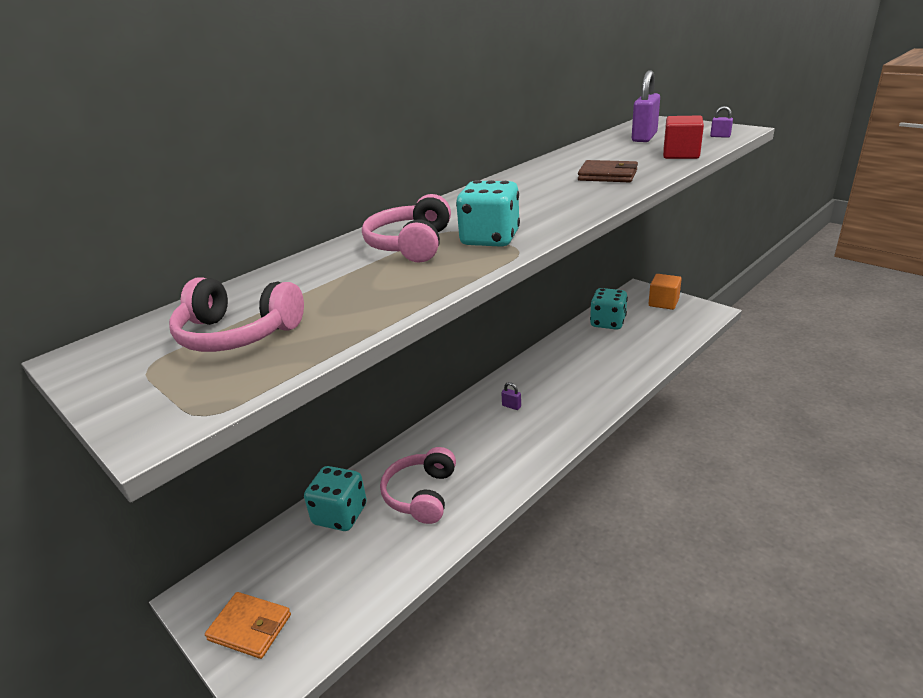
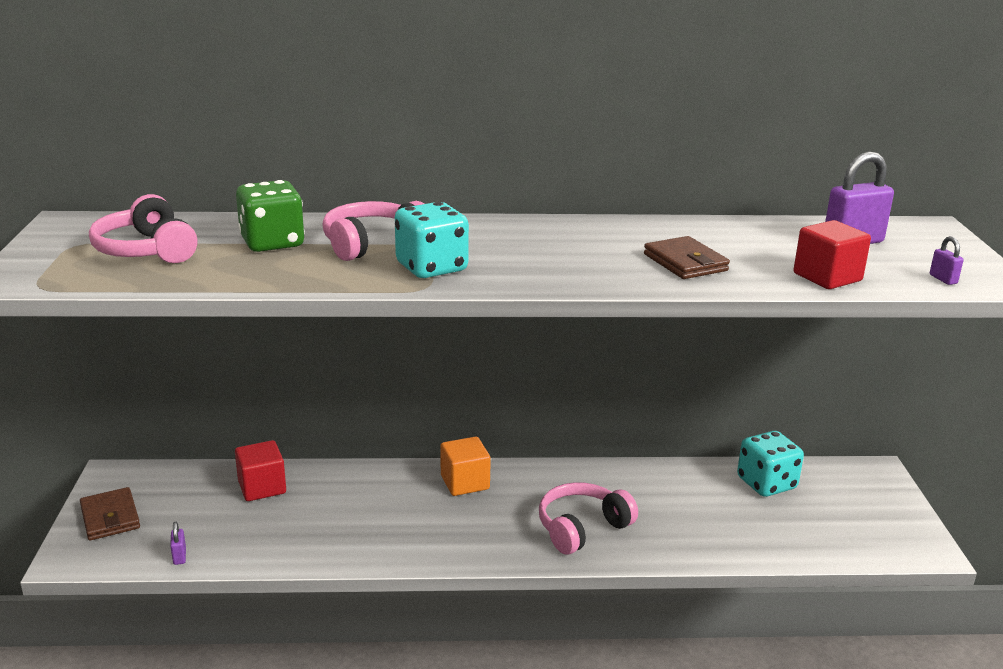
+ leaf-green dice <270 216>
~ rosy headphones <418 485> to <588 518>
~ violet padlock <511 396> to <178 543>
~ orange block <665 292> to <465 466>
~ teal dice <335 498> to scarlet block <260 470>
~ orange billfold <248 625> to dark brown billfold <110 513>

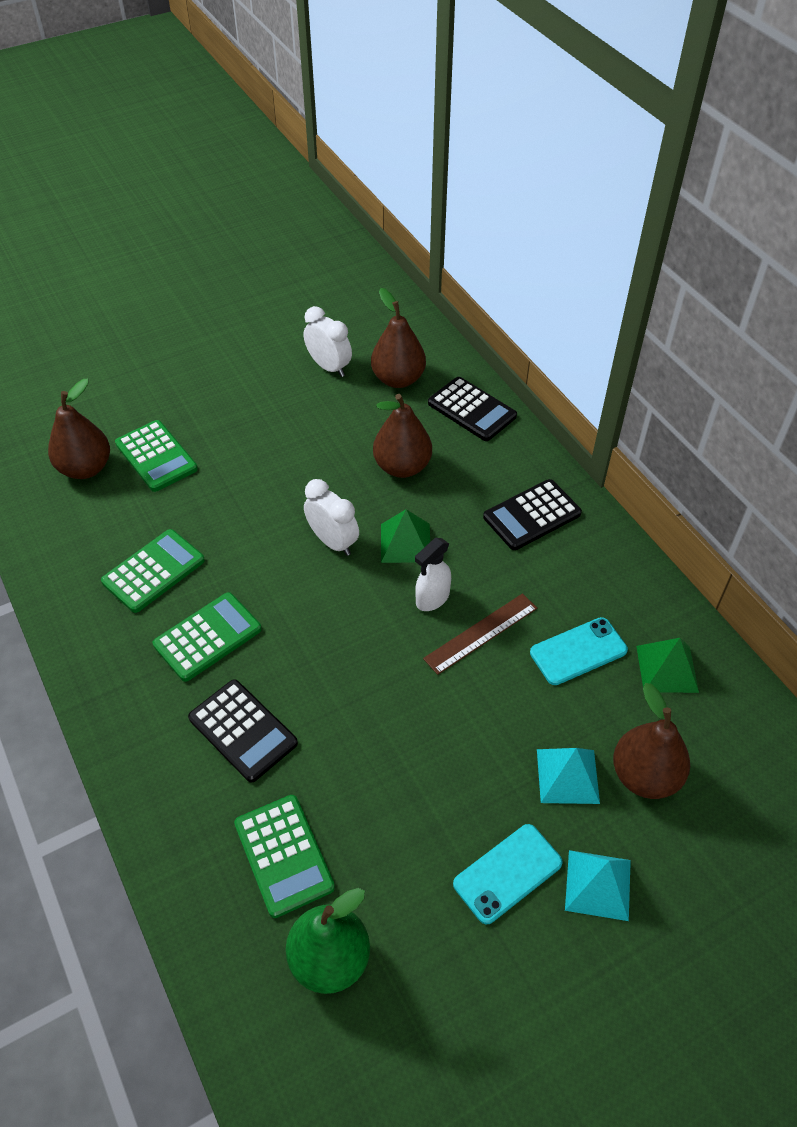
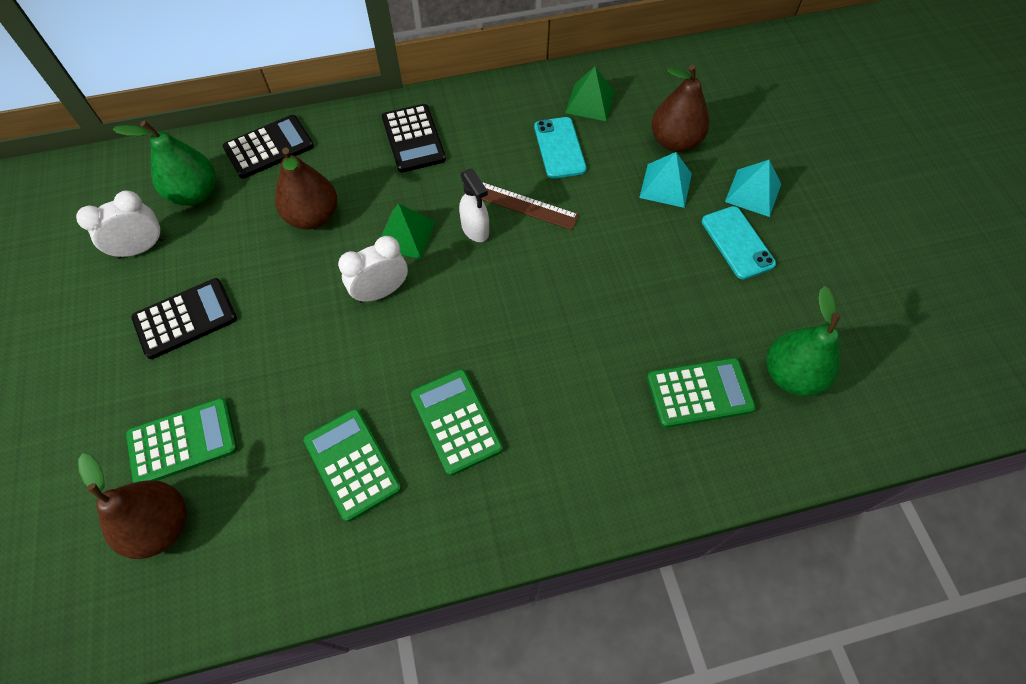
~ jet-black adding machine <243 731> to <184 318>
~ dark brown pear fruit <398 338> to leaf-green pear fruit <164 163>
~ dark brown measuring stick <480 634> = <530 206> 45 degrees counterclockwise

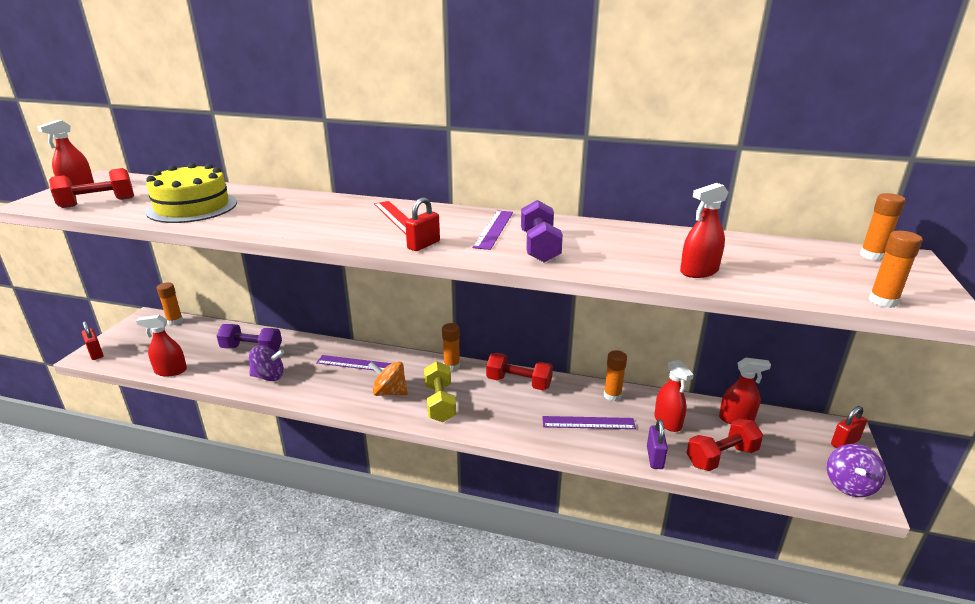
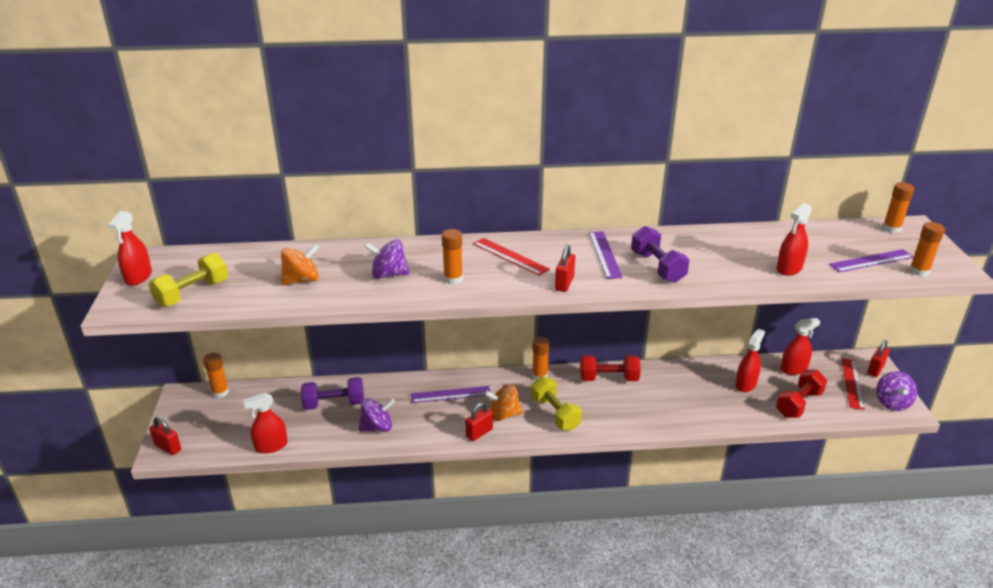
- violet padlock <657 444>
+ violet toy top <387 259>
+ scarlet padlock <479 421>
+ scarlet measuring stick <853 384>
~ violet measuring stick <589 422> to <871 260>
~ orange glue <615 375> to <452 256>
~ golden gateau <191 193> to orange toy top <300 265>
~ scarlet hand weight <91 188> to golden hand weight <188 280>
~ scarlet spray bottle <674 396> = <750 360> 105 degrees counterclockwise

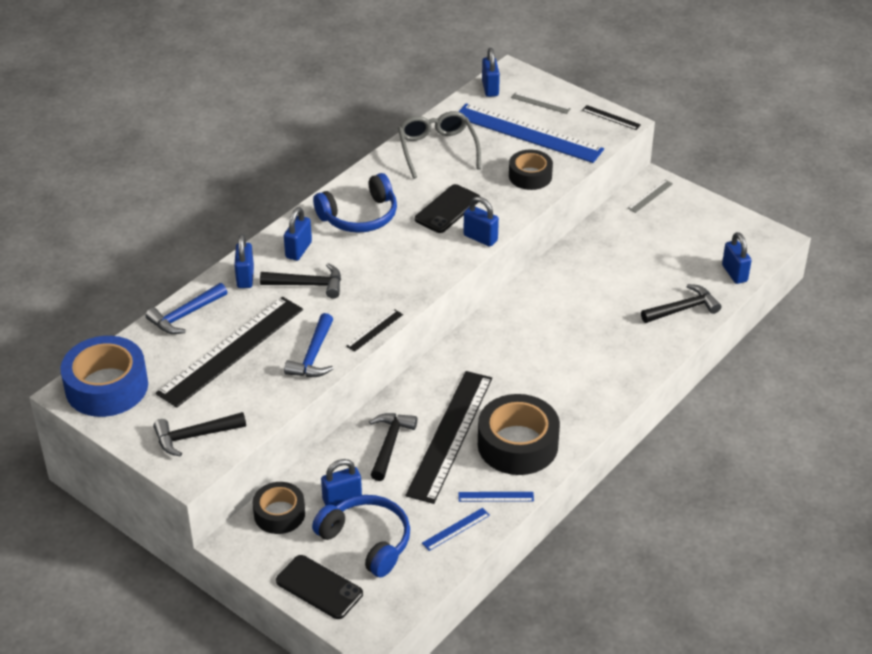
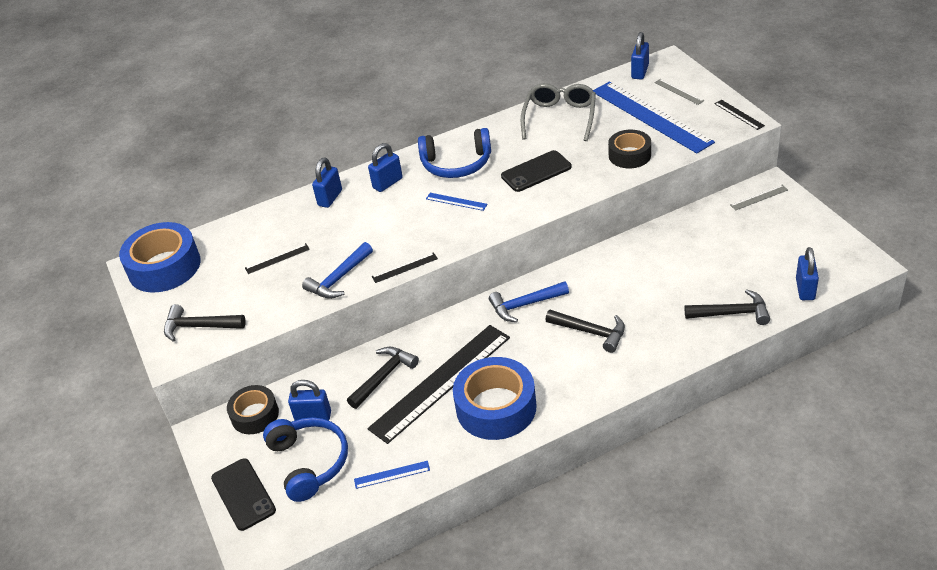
- blue padlock <481 221>
~ blue claw hammer <186 308> to <529 301>
~ jet-black claw hammer <300 281> to <585 331>
~ blue measuring stick <496 497> to <457 202>
~ jet-black tape <519 434> to blue tape <495 398>
~ jet-black measuring stick <229 352> = <277 258> x0.40

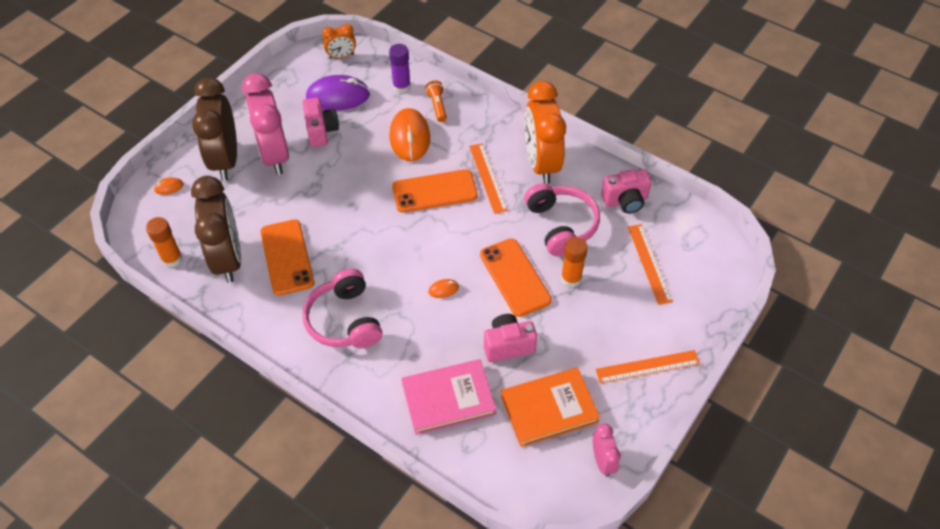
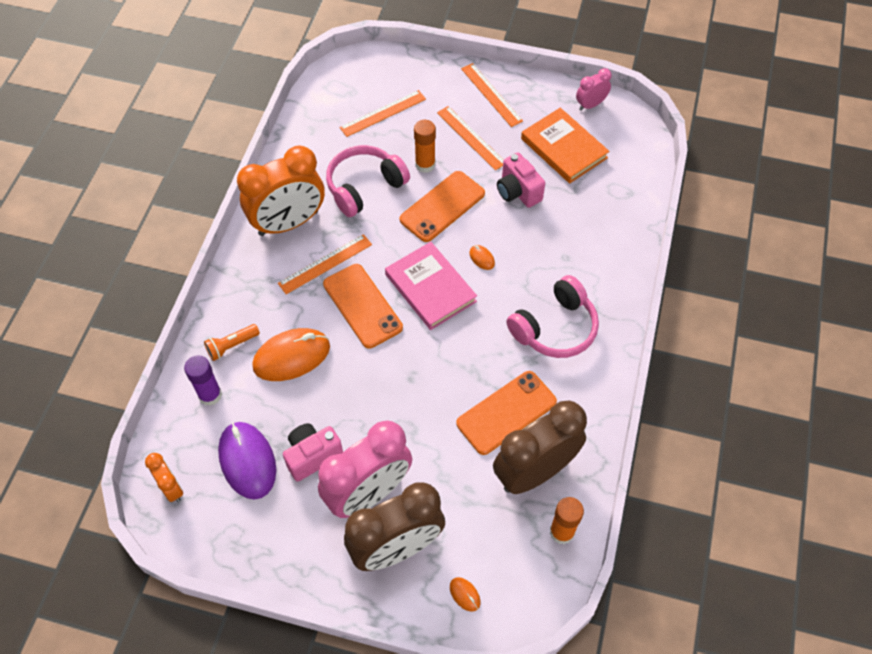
- rosy camera <626 191>
+ orange measuring stick <470 138>
~ rosy hardback <449 397> to <431 286>

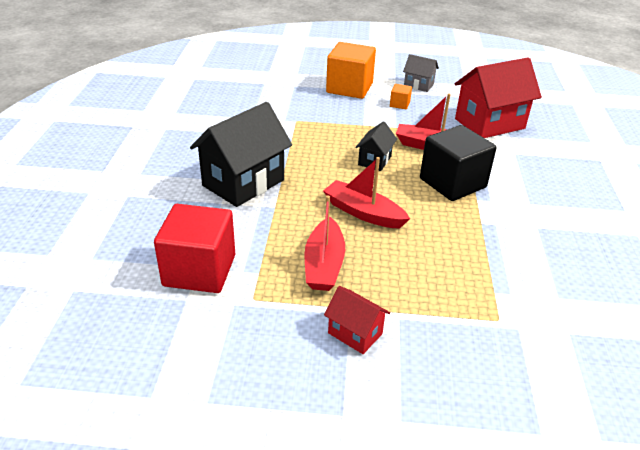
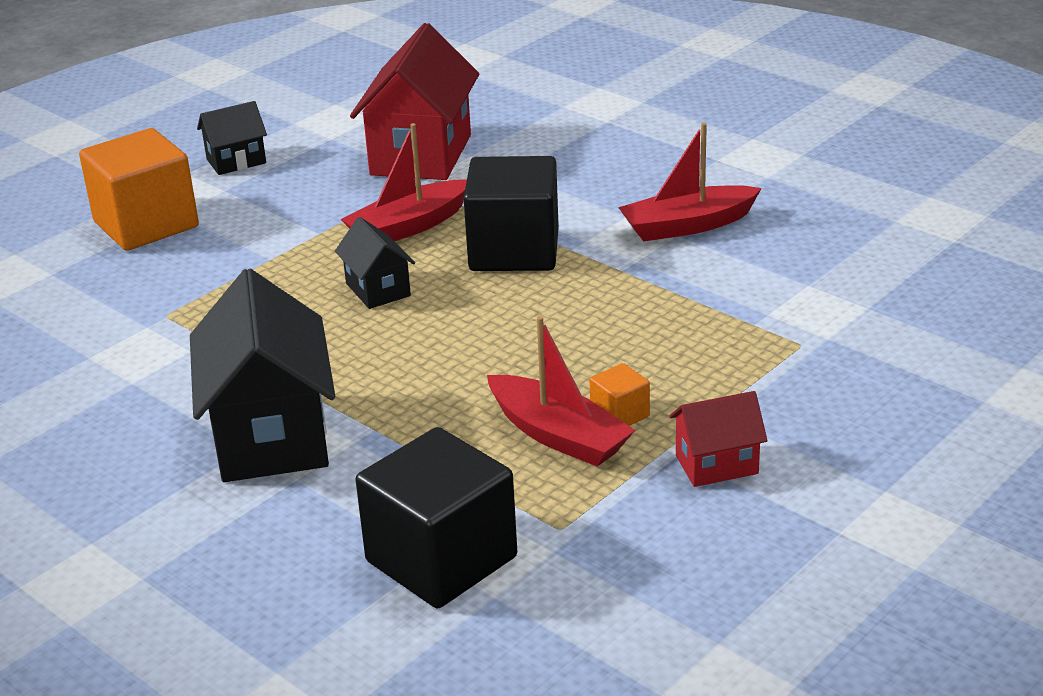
~ scarlet sailboat <366 192> to <690 182>
~ orange block <401 96> to <620 394>
~ scarlet block <194 248> to jet-black block <436 517>
~ grey house <421 73> to jet-black house <232 138>

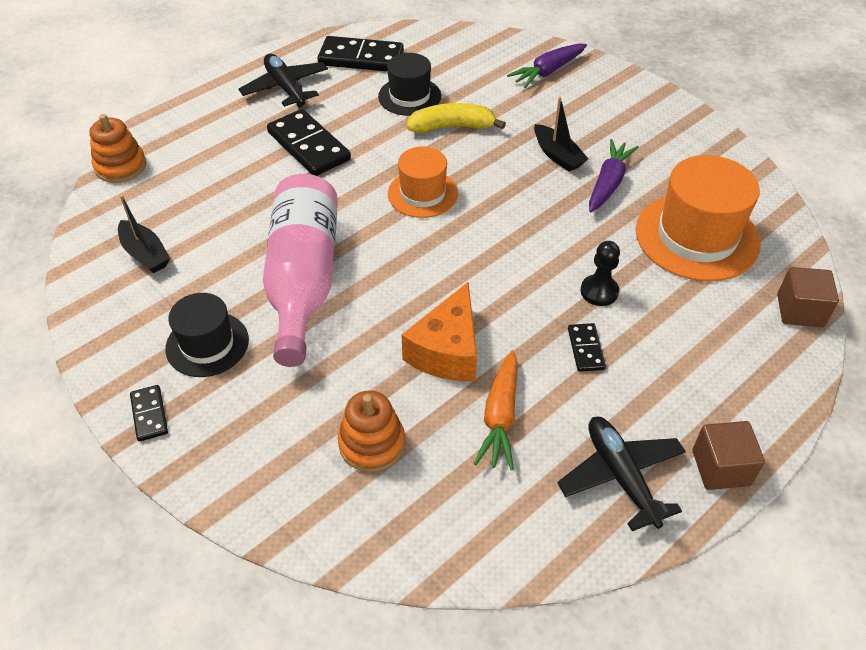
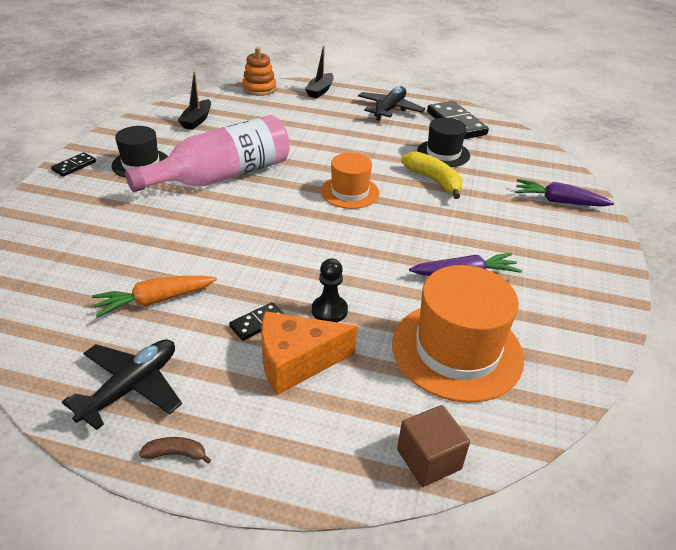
- jet-black domino <309 142>
- orange stacking rings <371 431>
~ orange cheese <439 331> to <309 353>
~ jet-black sailboat <561 134> to <319 72>
~ dark brown block <728 455> to dark brown banana <175 450>

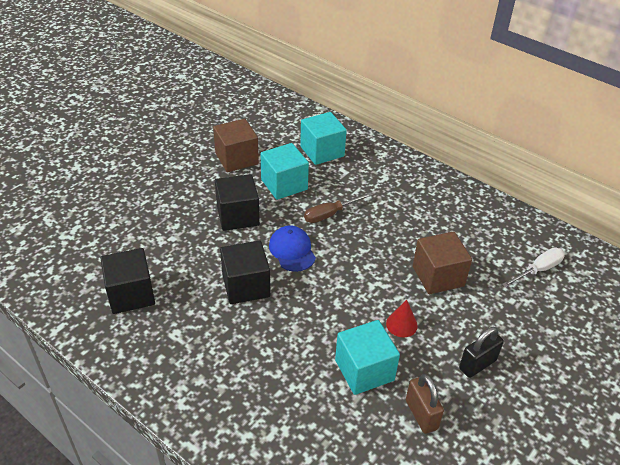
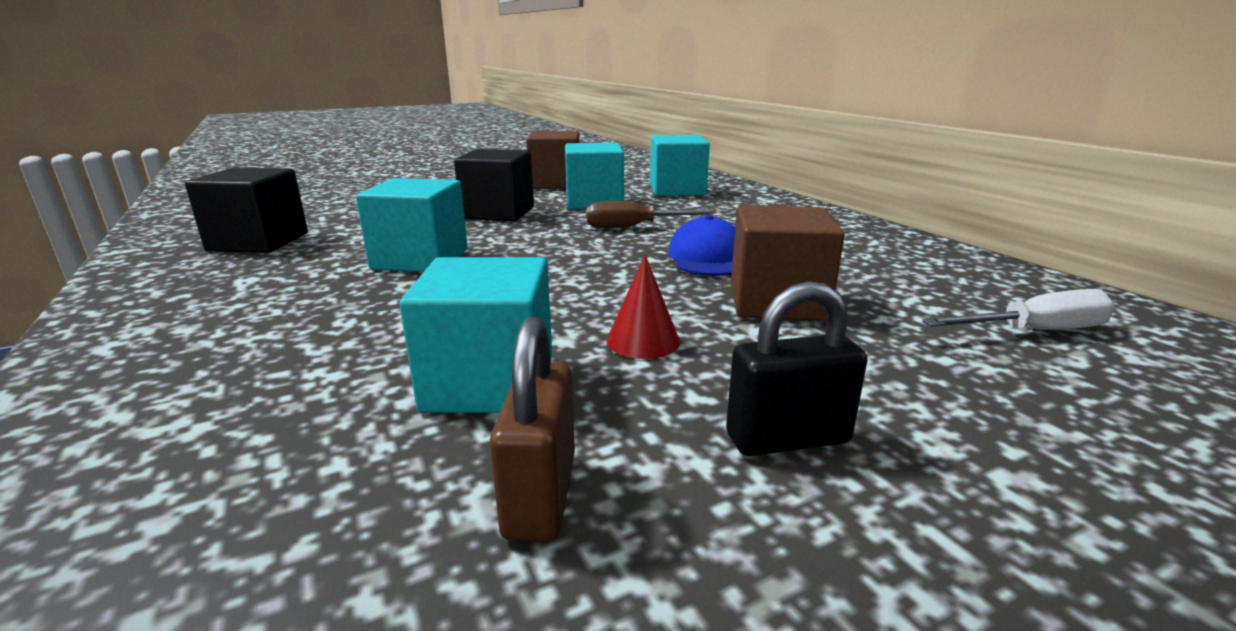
~ blue peaked cap <292 248> to <701 245>
~ jet-black block <245 272> to teal block <412 225>

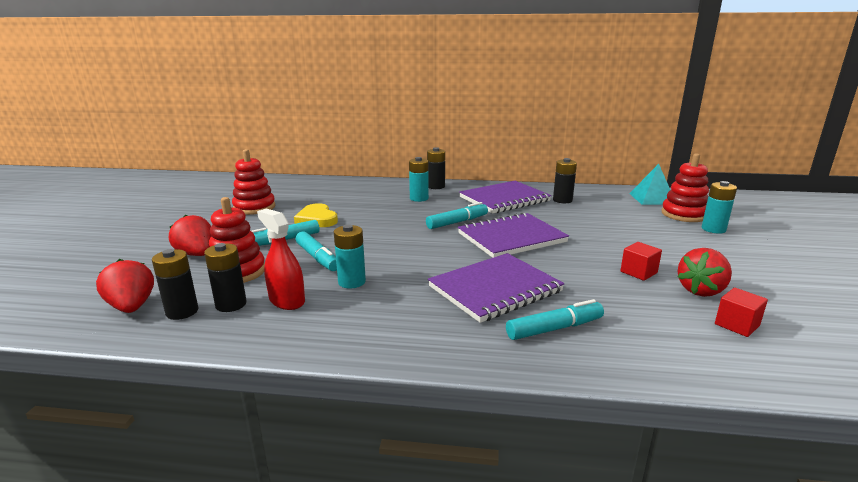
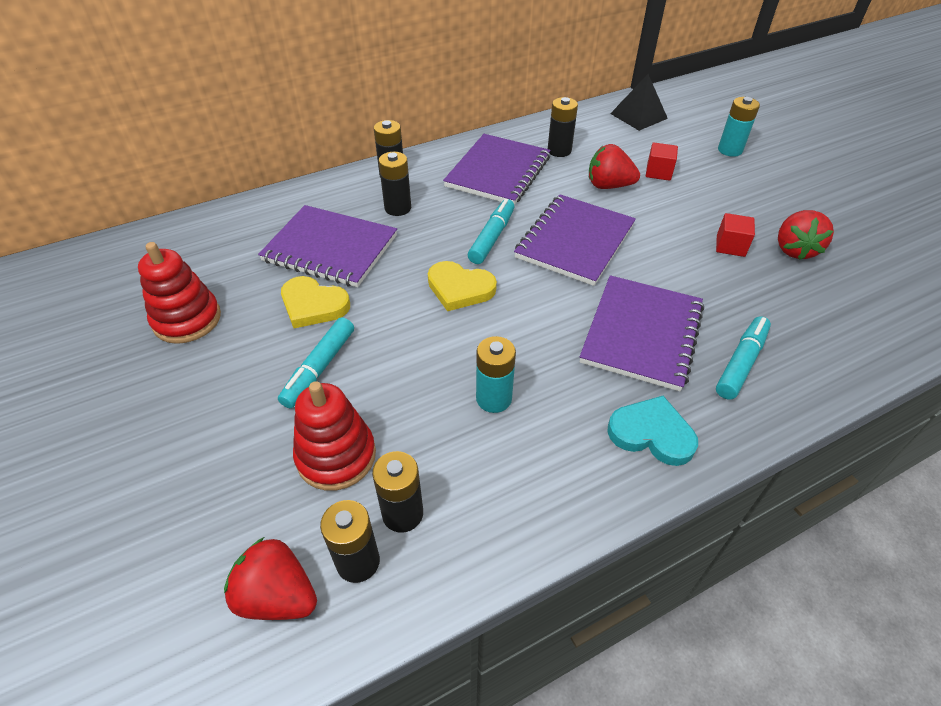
- scarlet spray bottle <281 259>
- teal marker pen <316 251>
- scarlet stacking rings <685 187>
+ violet notepad <327 246>
+ golden heart shape <462 286>
+ teal heart shape <652 431>
~ scarlet toy strawberry <190 235> to <614 166>
~ scarlet block <741 312> to <662 161>
~ teal battery <419 179> to jet-black battery <395 184>
~ teal pyramid <649 184> to jet-black pyramid <639 102>

